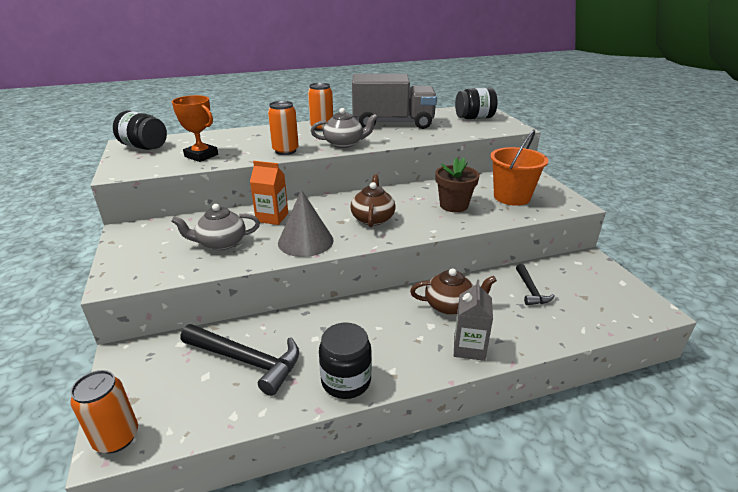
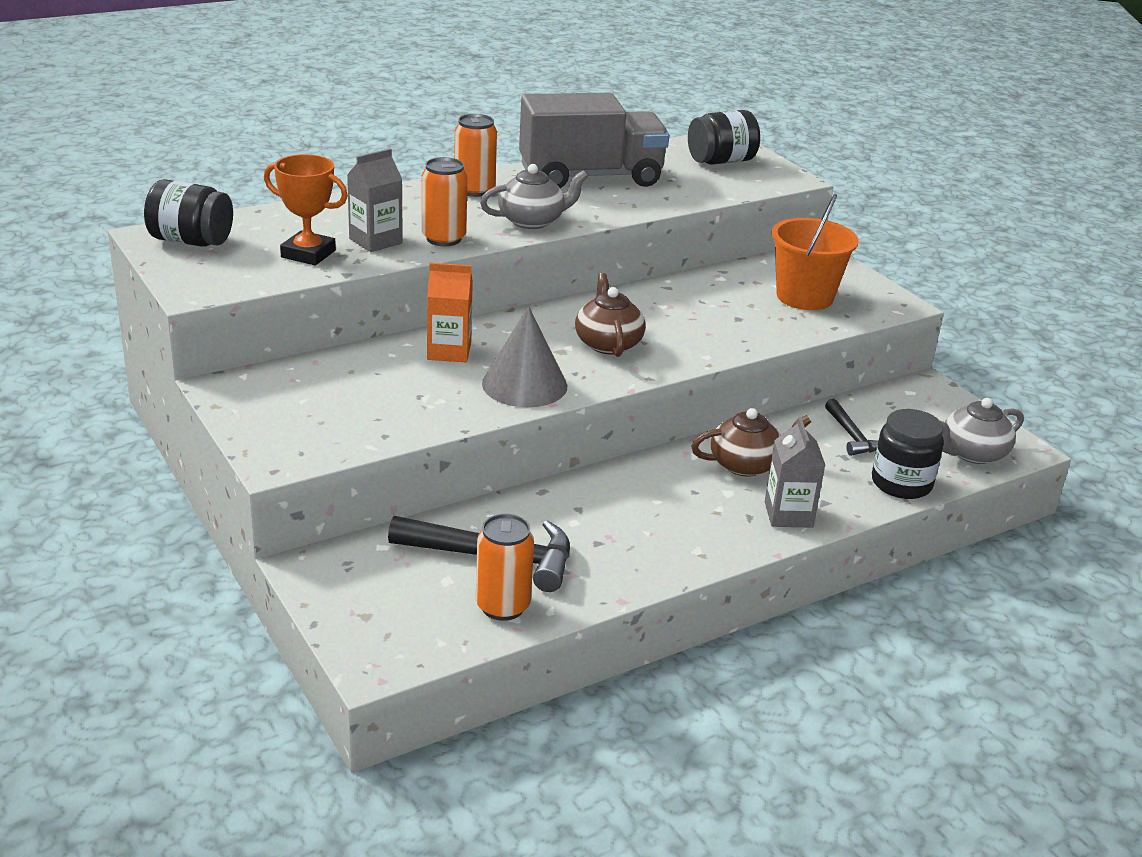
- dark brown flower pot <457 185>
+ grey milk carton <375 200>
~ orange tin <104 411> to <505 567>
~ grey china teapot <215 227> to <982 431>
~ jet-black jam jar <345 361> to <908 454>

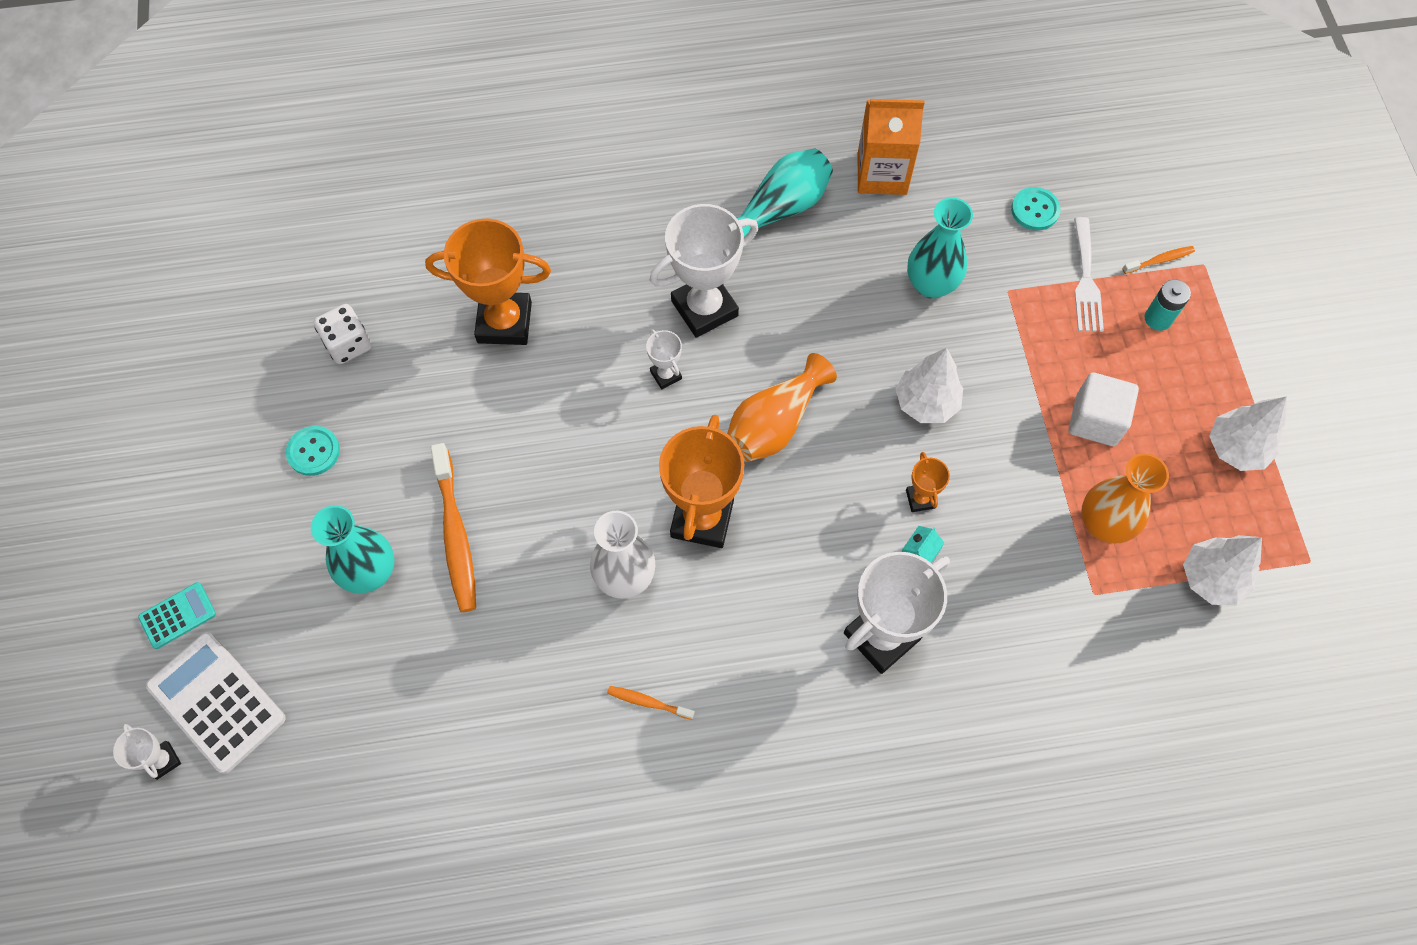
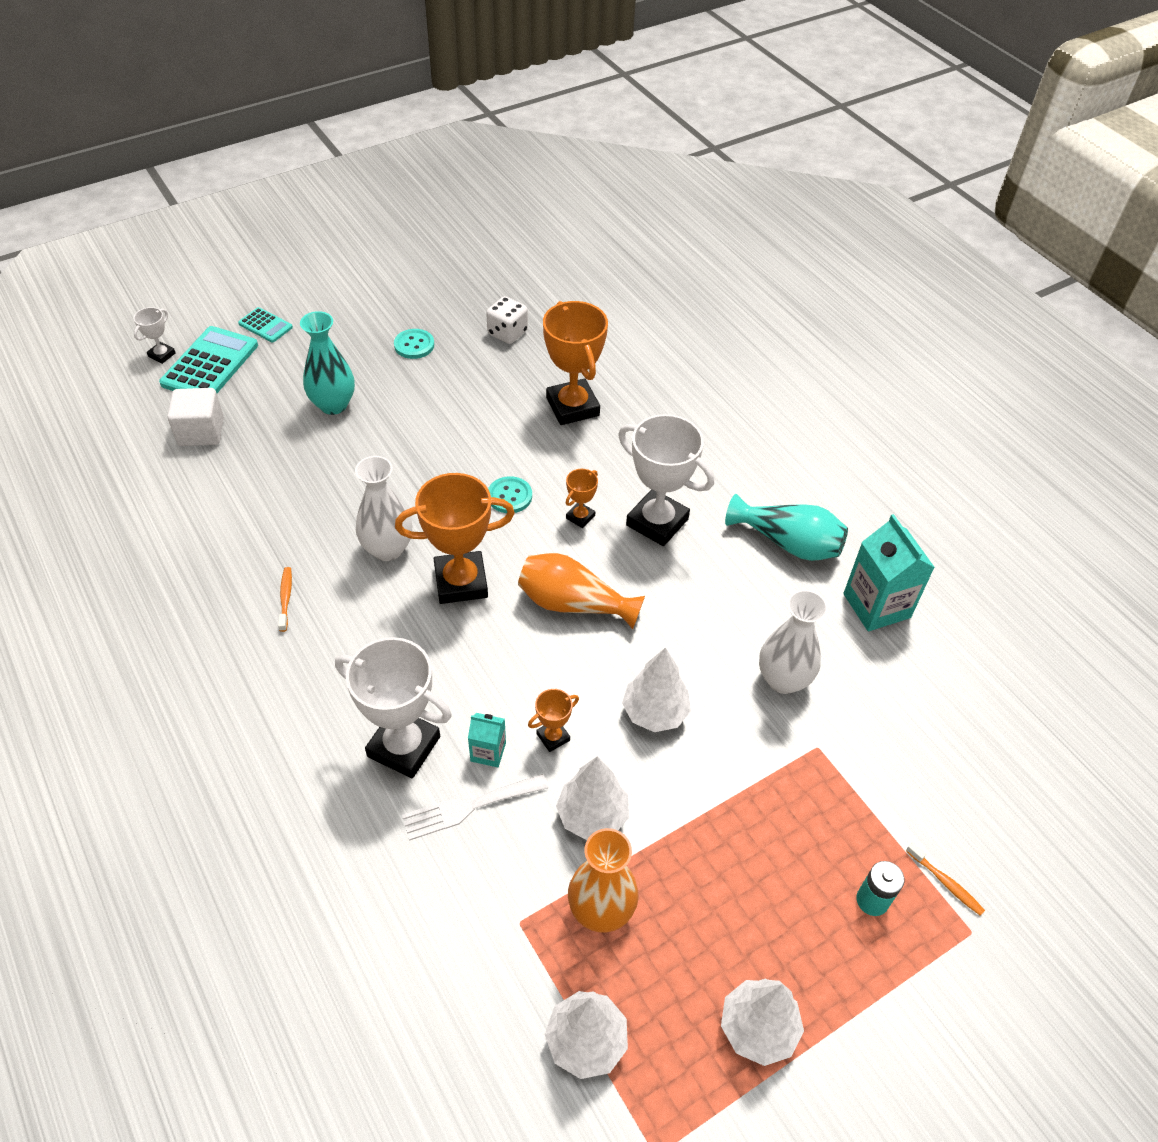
- orange dental brush <453 527>
+ snow-white fir tree <592 798>
~ teal button <1036 208> to <510 494>
~ snow-white block <1103 409> to <195 417>
~ snow-white dinner fork <1089 274> to <475 807>
~ snow-white adding machine <216 703> to teal adding machine <208 359>
~ snow-white trophy <664 359> to orange trophy <582 498>
~ orange milk carton <891 147> to teal milk carton <889 572>
~ teal vase <940 248> to snow-white vase <793 642>

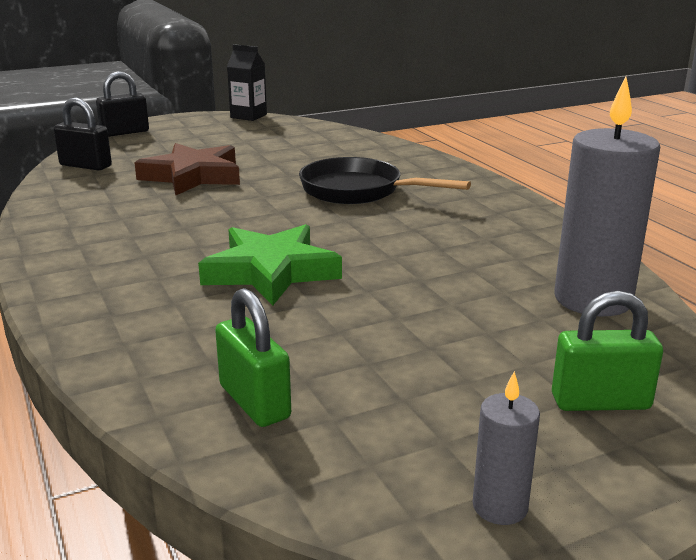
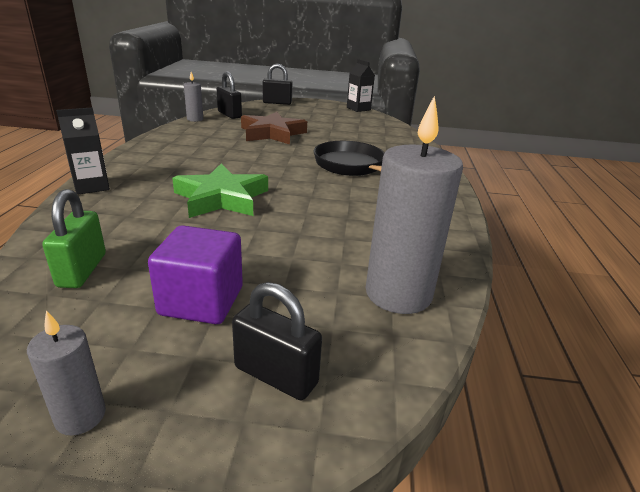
+ jet-black milk carton <83 151>
+ violet block <195 274>
+ grey candle <193 97>
~ leaf-green padlock <607 351> to jet-black padlock <277 341>

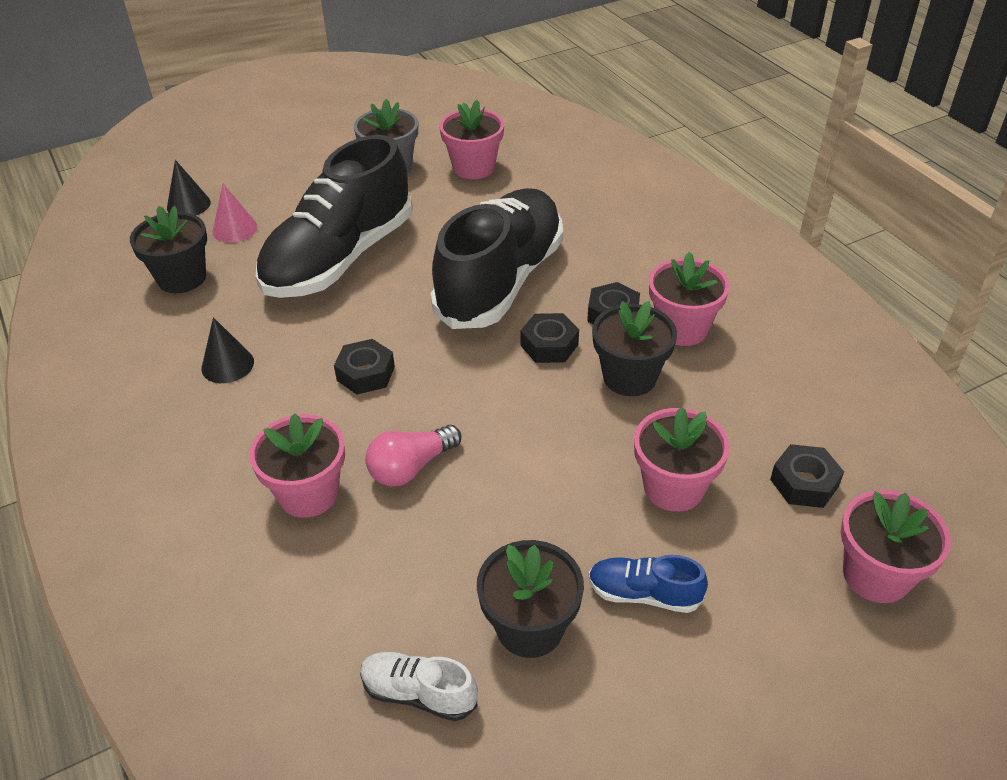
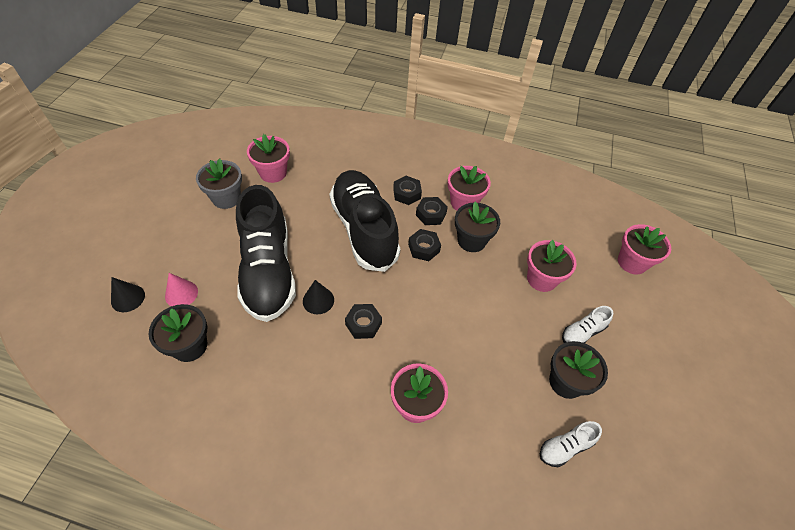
- rosy lightbulb <413 456>
~ jet-black cone <228 350> to <318 297>
~ jet-black hex nut <807 476> to <407 190>
~ blue sneaker <648 584> to snow-white sneaker <588 324>

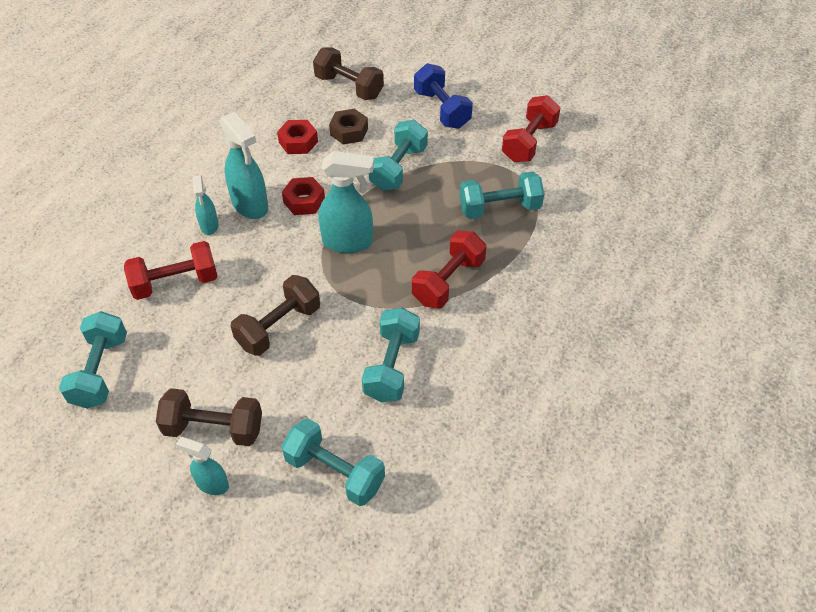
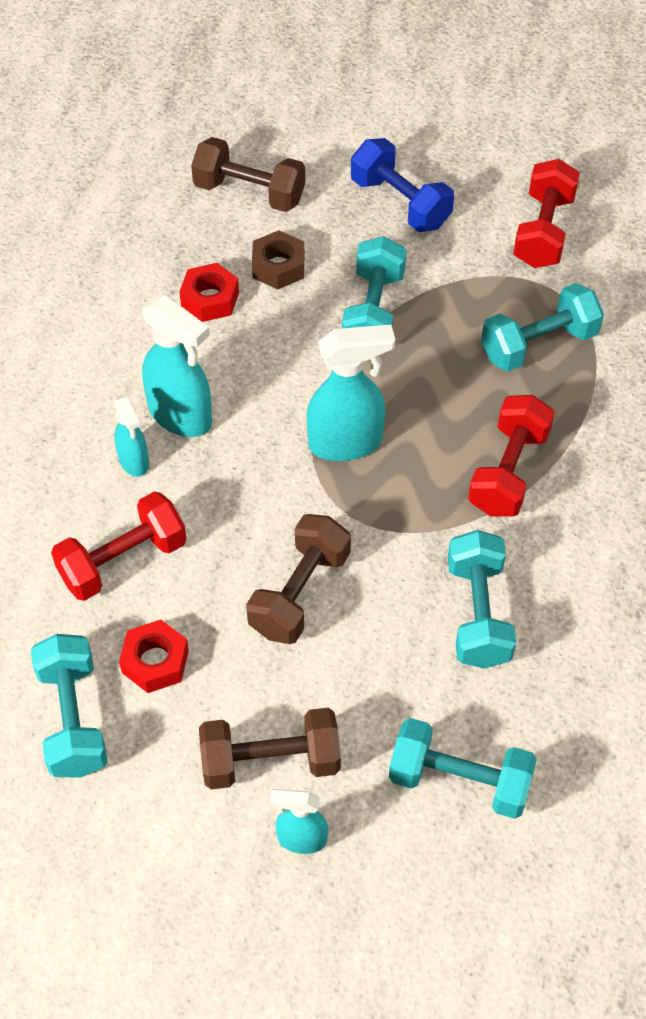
~ scarlet hex nut <303 196> to <154 656>

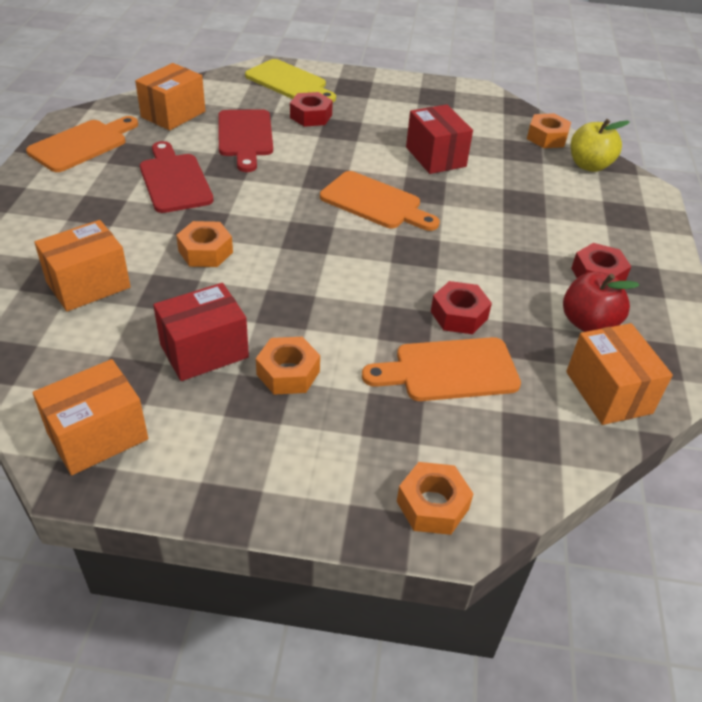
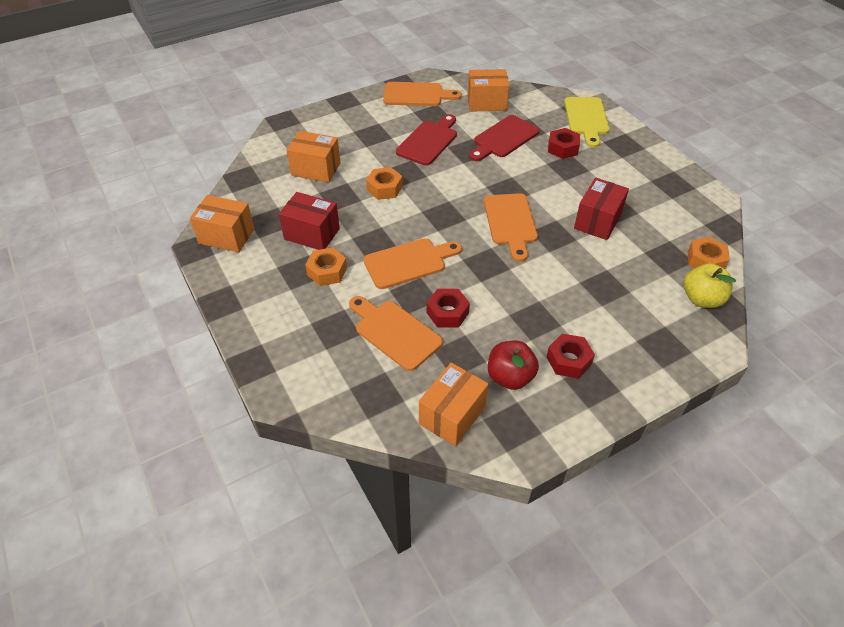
- orange hex nut <435 498>
+ orange bread board <413 263>

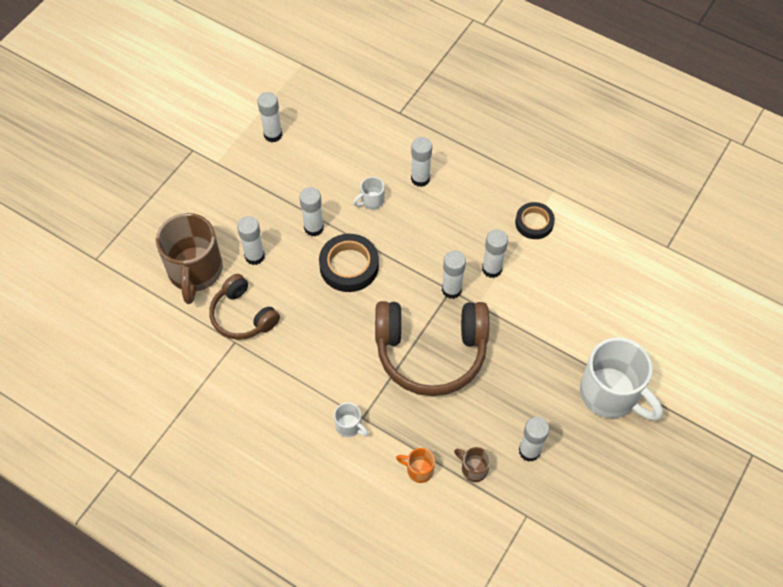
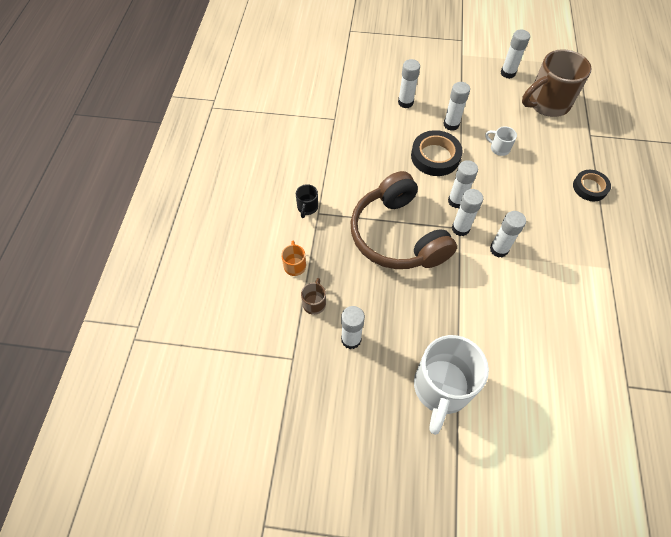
- dark brown headphones <244 307>
~ dark brown mug <189 258> to <557 83>
~ snow-white glue <421 162> to <463 184>
~ jet-black tape <535 220> to <592 185>
~ snow-white mug <351 419> to jet-black mug <307 201>

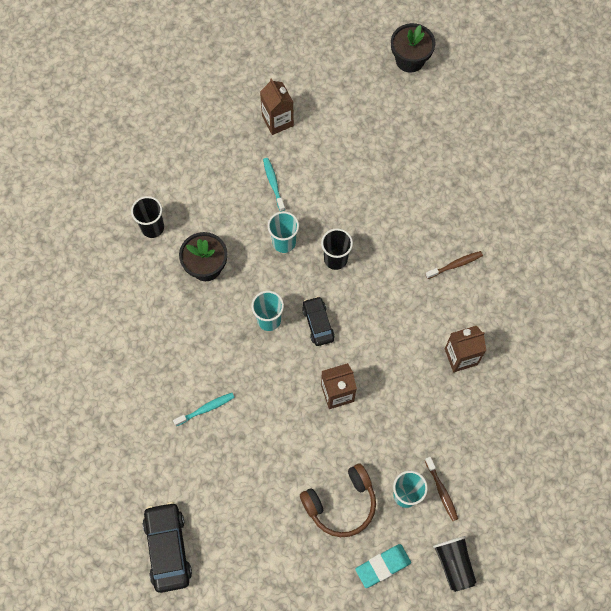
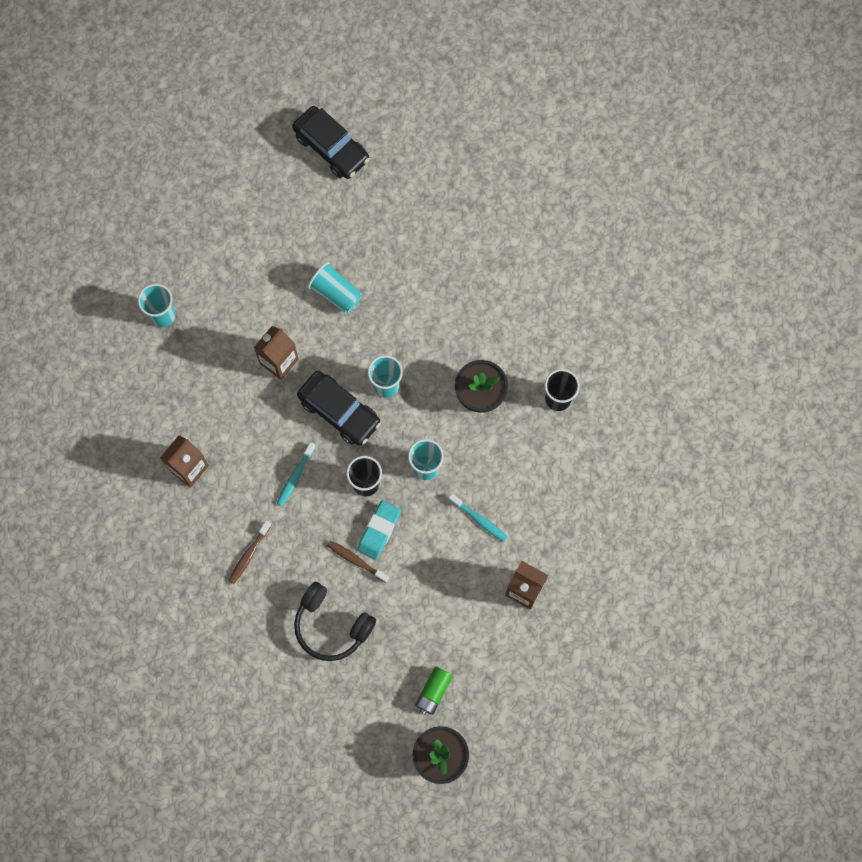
- dark brown headphones <338 500>
- jet-black cup <454 564>
+ jet-black headphones <335 621>
+ teal cup <335 287>
+ leaf-green battery <434 691>
~ teal dental brush <204 409> to <296 474>
~ teal gum eraser <383 566> to <379 530>
~ dark brown dental brush <441 489> to <358 561>
~ jet-black car <318 321> = <339 408> x1.59

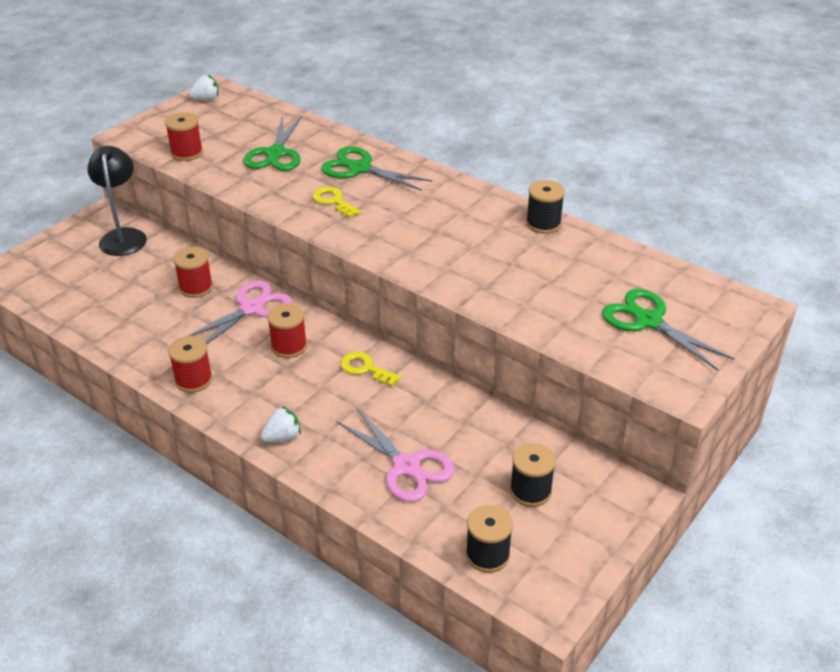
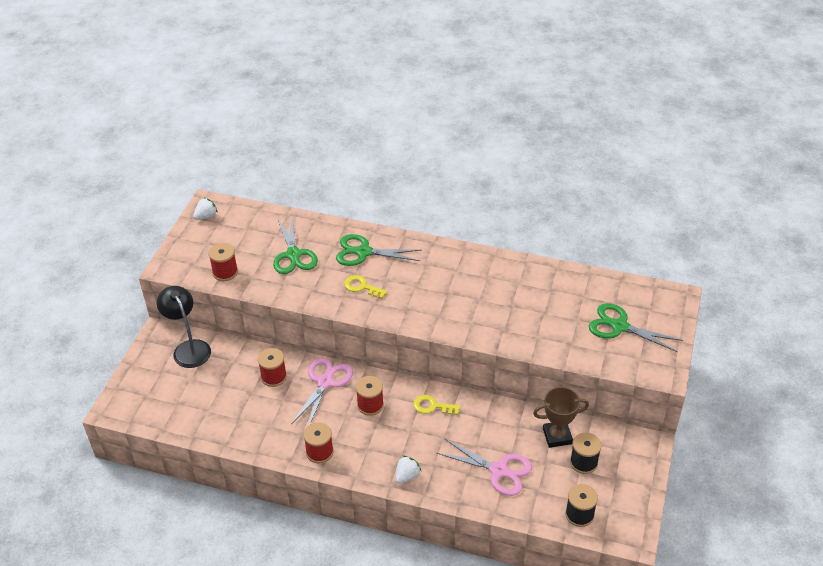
- jet-black spool <545 207>
+ dark brown trophy <561 417>

